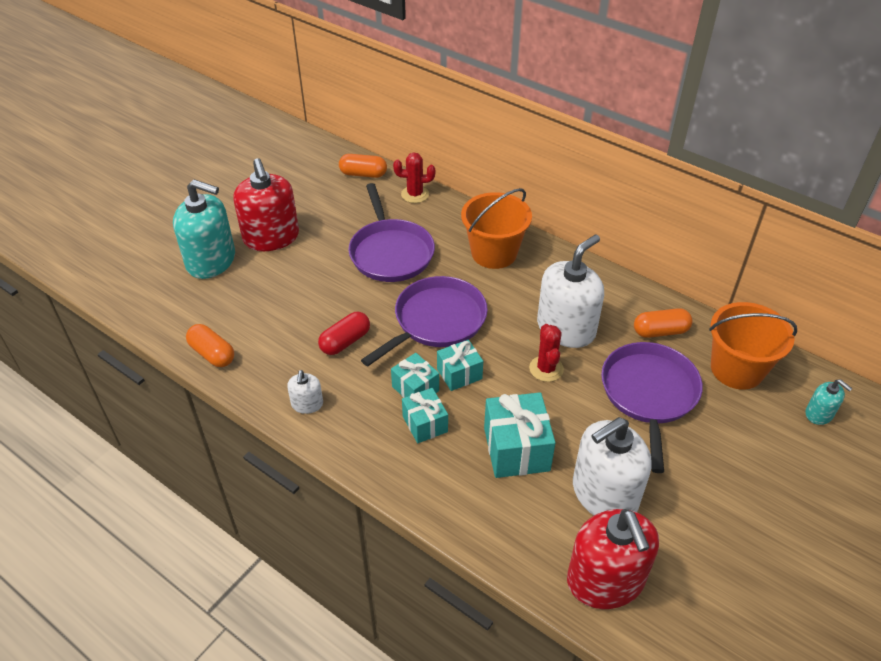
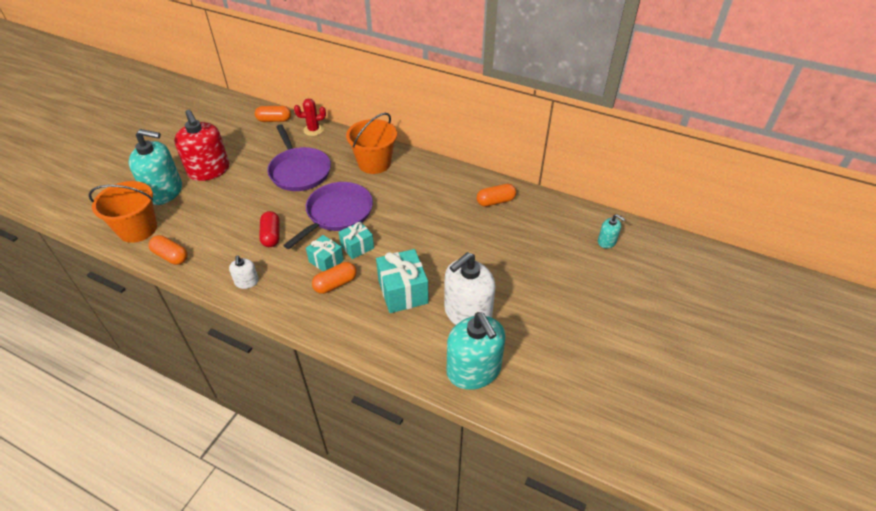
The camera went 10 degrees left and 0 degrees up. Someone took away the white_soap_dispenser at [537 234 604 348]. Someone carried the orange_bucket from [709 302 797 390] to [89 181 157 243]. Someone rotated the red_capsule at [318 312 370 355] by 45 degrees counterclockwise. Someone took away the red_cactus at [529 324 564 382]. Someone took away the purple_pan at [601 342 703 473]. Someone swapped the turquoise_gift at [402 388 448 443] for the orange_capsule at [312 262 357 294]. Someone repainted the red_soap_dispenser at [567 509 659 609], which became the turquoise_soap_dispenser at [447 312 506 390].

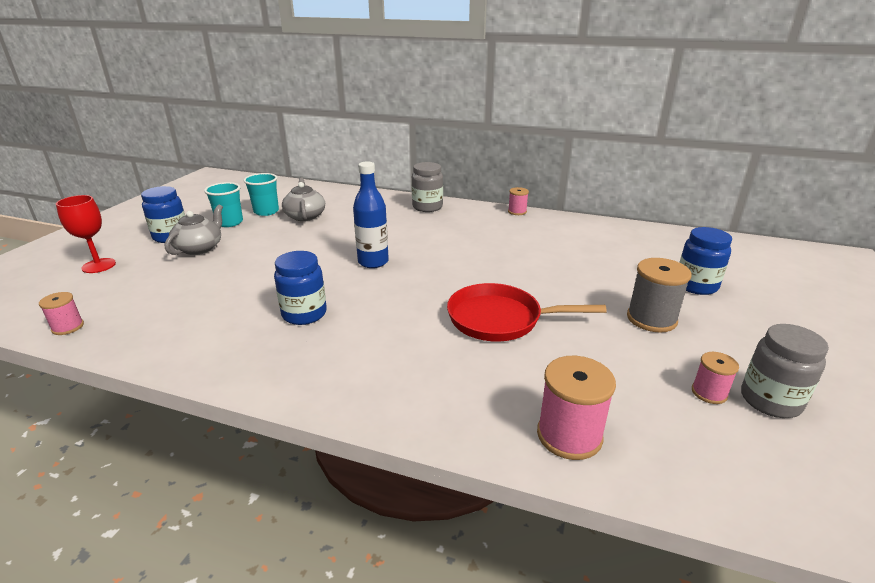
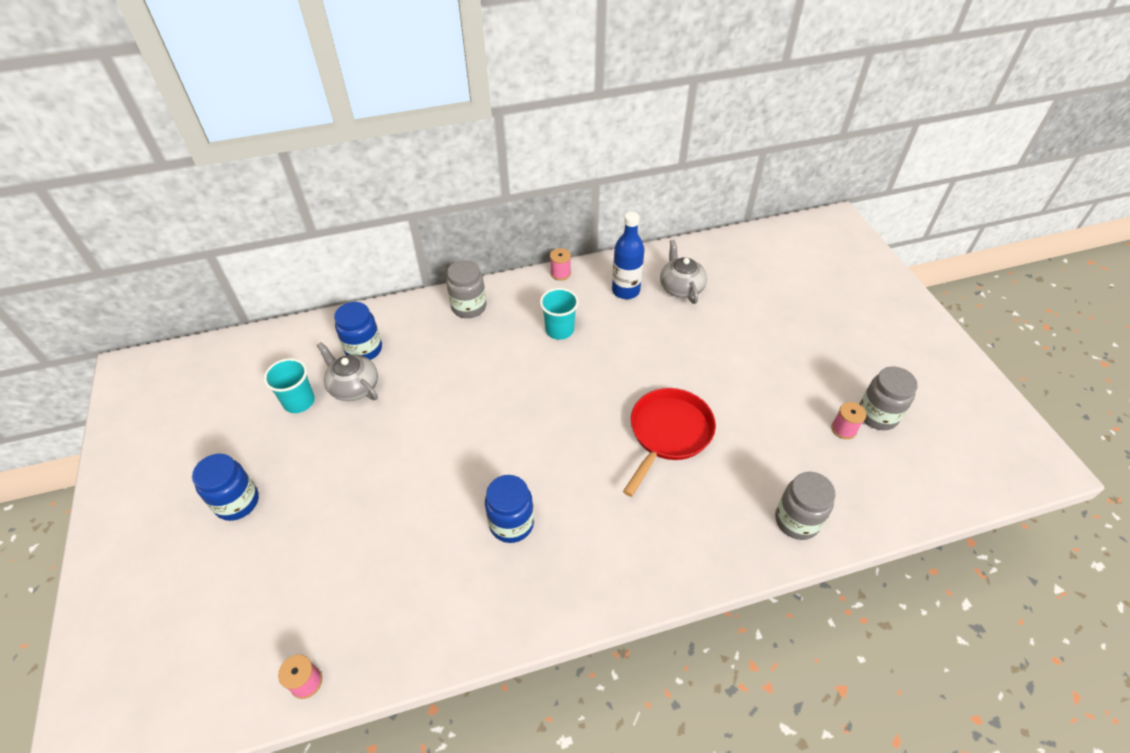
The camera went 35 degrees left and 20 degrees up. Someone carried the blue_bottle from [353 161 389 268] to [612 212 645 299]. Someone carried the turquoise_cup from [204 182 243 227] to [540 288 579 340]. Someone took away the red_goblet at [56 195 116 273]. Someone carried the grey_teapot from [165 204 223 255] to [660 240 707 304]. Someone carried the blue_jar from [679 227 732 295] to [334 302 382 360]. Someone took away the grey_spool at [627 258 691 332]. Someone rotated the red_pan at [447 283 607 342] by 150 degrees clockwise. Someone swapped the pink_spool at [537 356 616 460] for the grey_jar at [775 472 836 540].

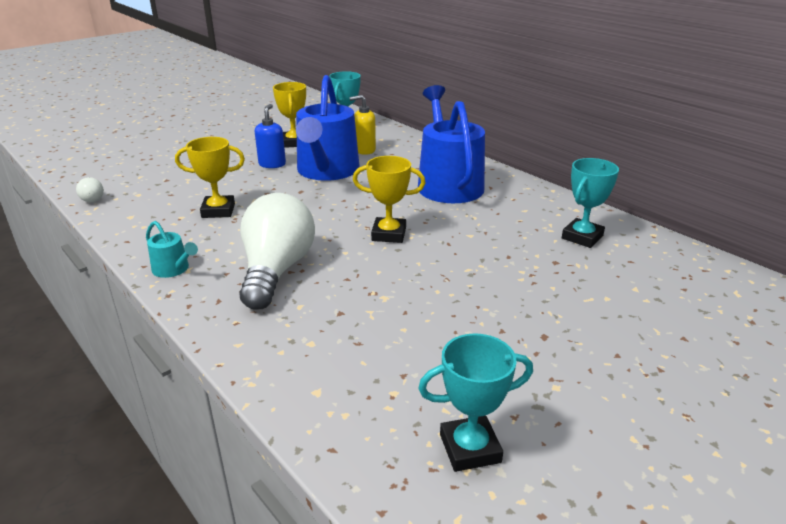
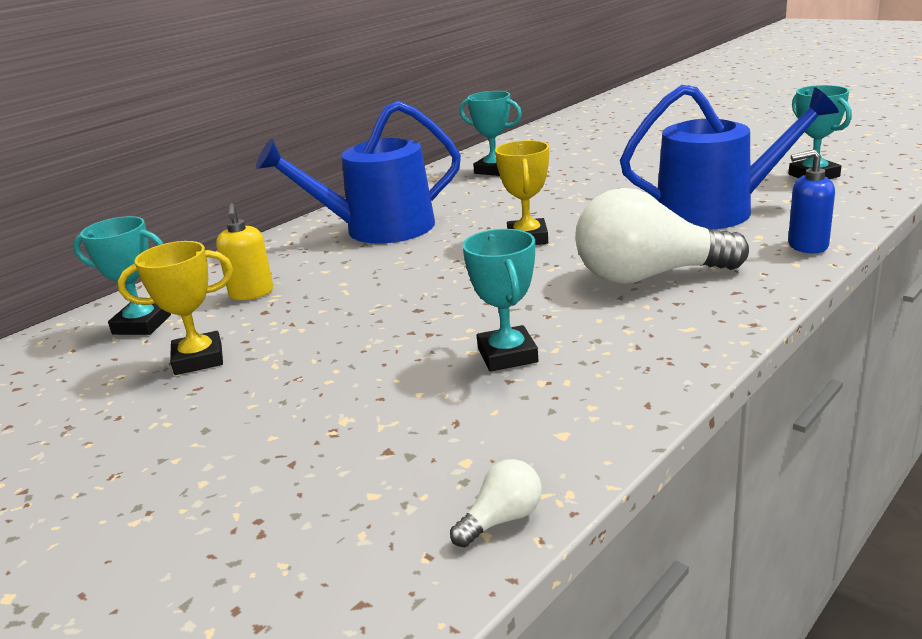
The camera went 95 degrees left and 5 degrees down. Someone carried the blue_watering_can from [296 75 360 181] to [620 85 839 230]. Someone carried the blue_soap_dispenser from [255 104 286 168] to [788 149 835 253]. Someone repainted the yellow_trophy at [175 137 245 218], which became the turquoise_trophy at [462 229 538 371]. Someone took away the turquoise_watering_can at [146 221 198 278].

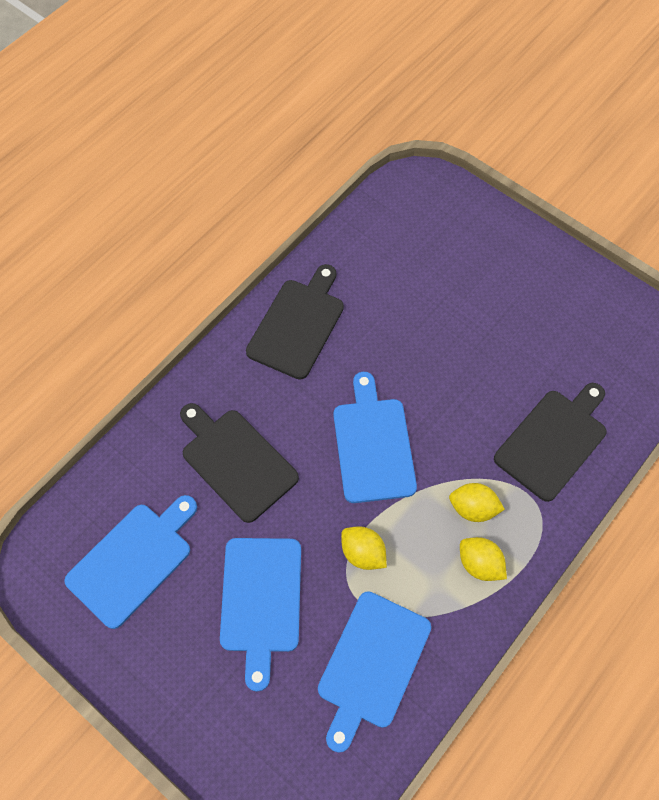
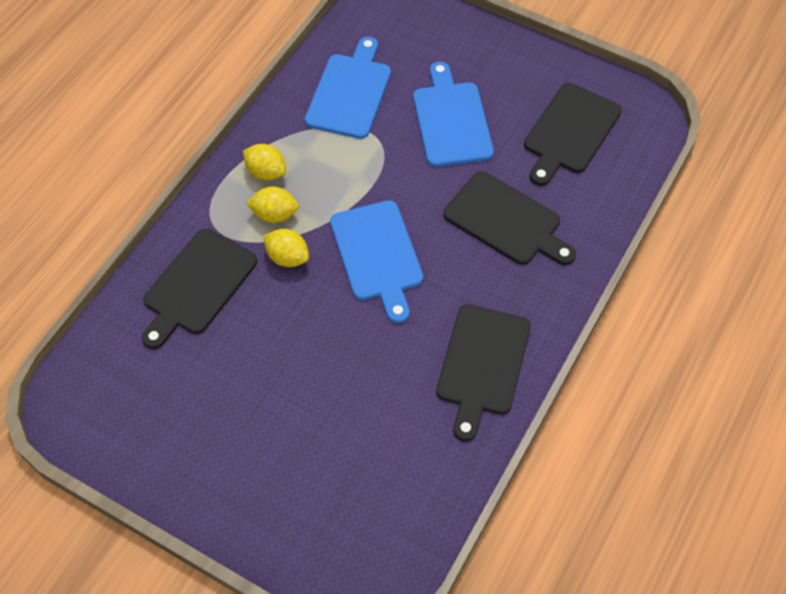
The camera went 170 degrees right and 5 degrees down. Someone repainted the blue_cutting_board at [64 495 197 629], which became the black_cutting_board at [524 83 622 186]. Someone carried the yellow_lemon from [341 526 387 570] to [263 229 309 267].

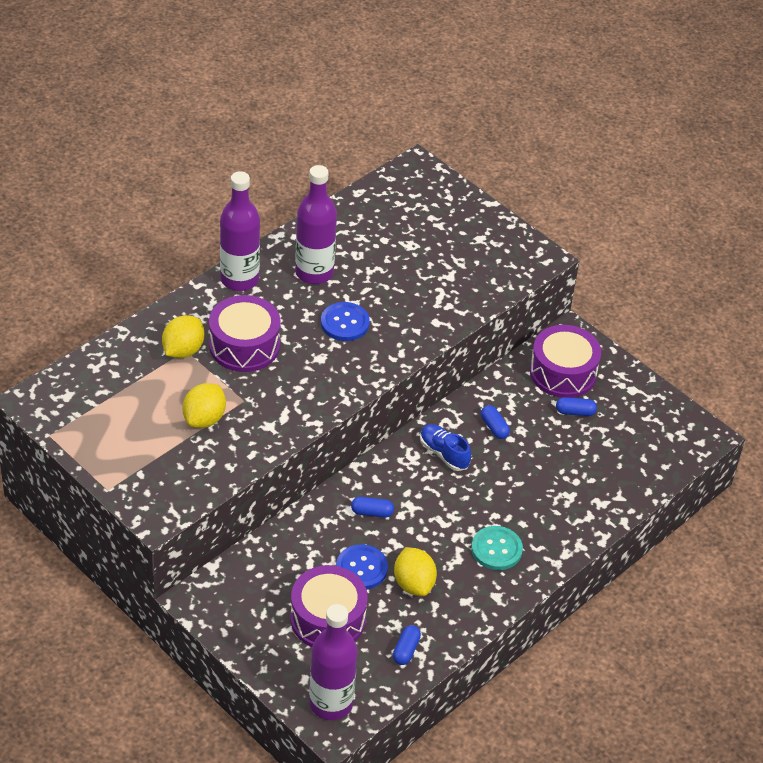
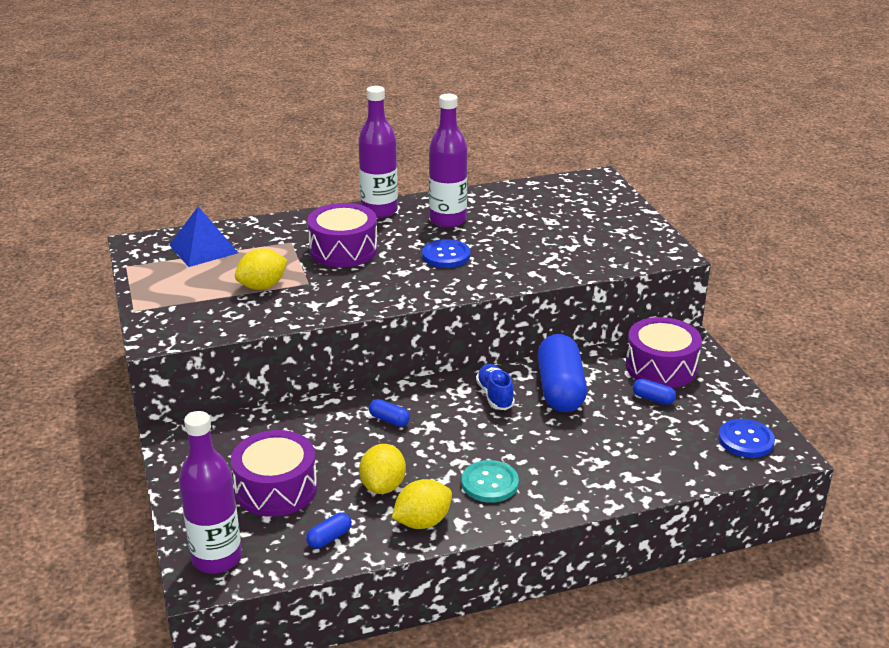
The camera went 30 degrees right and 15 degrees down. Someone carried the yellow_lemon from [162 315 205 358] to [392 479 452 529]. Someone scaled the blue_capsule at [481 405 510 439] by 2.35. Someone carried the blue_button from [336 544 388 589] to [719 419 775 458]. Someone put down the blue_pyramid at [169 207 238 267].

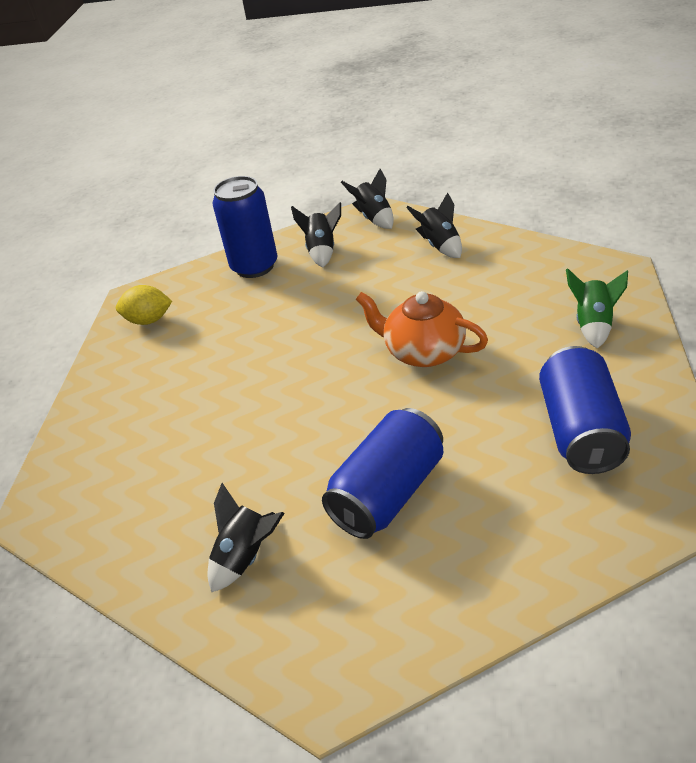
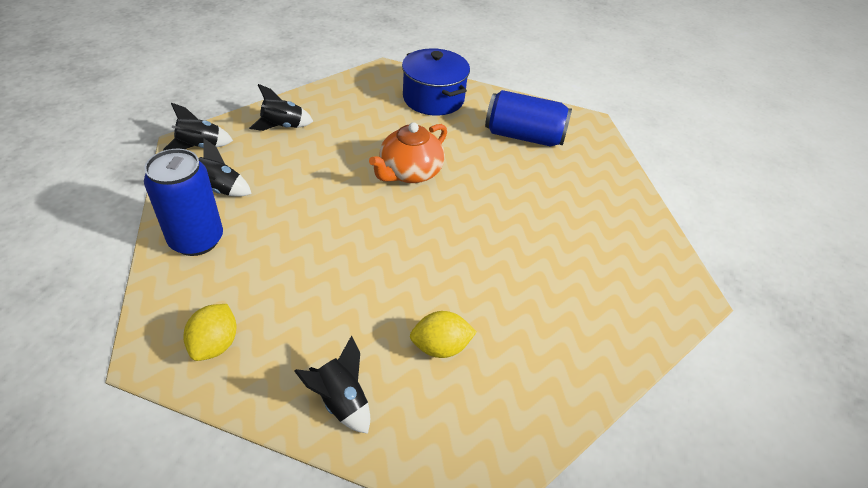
The camera went 85 degrees left and 5 degrees up. Someone swapped the green_rocket at [566 268 628 349] for the blue_pot at [402 48 470 116]. Someone took away the blue_can at [322 408 443 539]. Someone carried the black_rocket from [208 483 285 592] to [294 335 370 434]. Someone put down the yellow_lemon at [410 311 477 358].

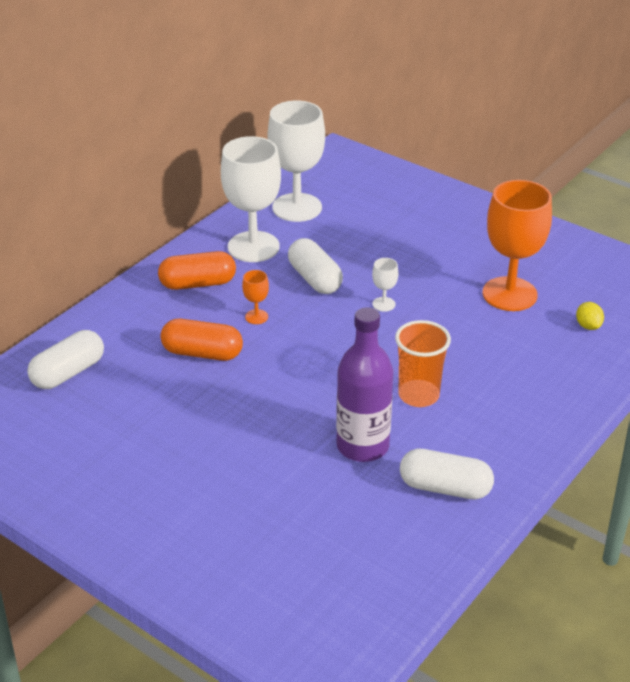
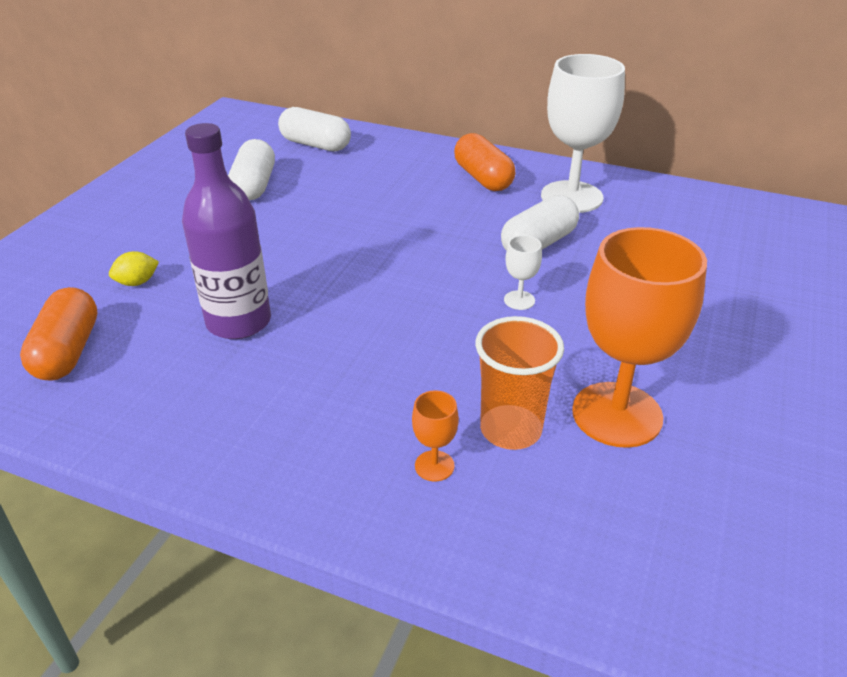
The camera went 75 degrees right and 0 degrees up. Someone took away the white_goblet at [268 101 325 222]. Someone carried the orange_goblet from [242 270 269 324] to [412 390 459 482]. Someone carried the yellow_lemon from [576 302 604 330] to [109 251 159 286]. Someone carried the orange_capsule from [160 319 243 361] to [20 287 98 381]. Someone carried the orange_cup from [395 320 451 407] to [475 316 564 450]. Someone carried the white_capsule from [400 449 494 499] to [228 139 275 200].

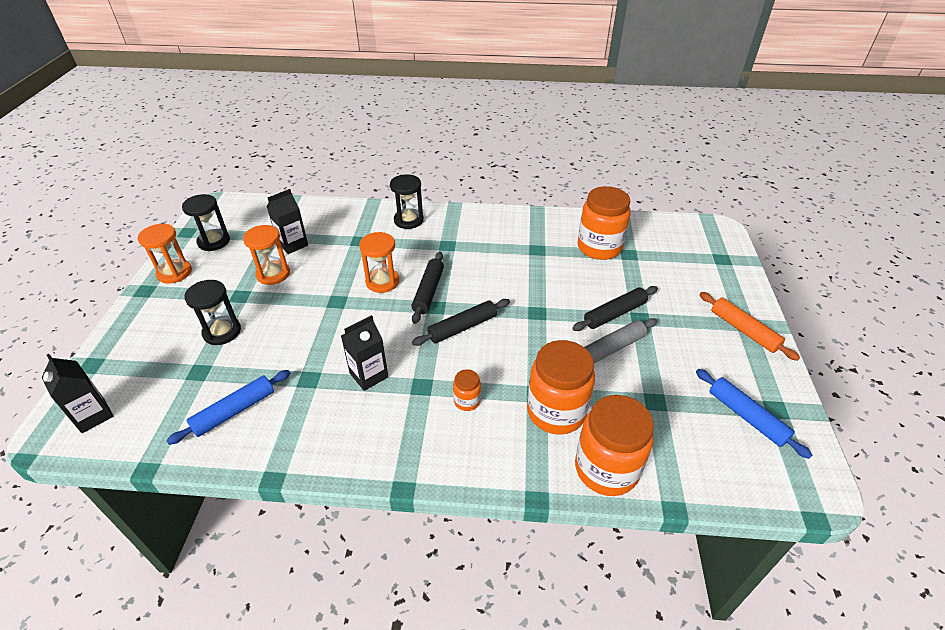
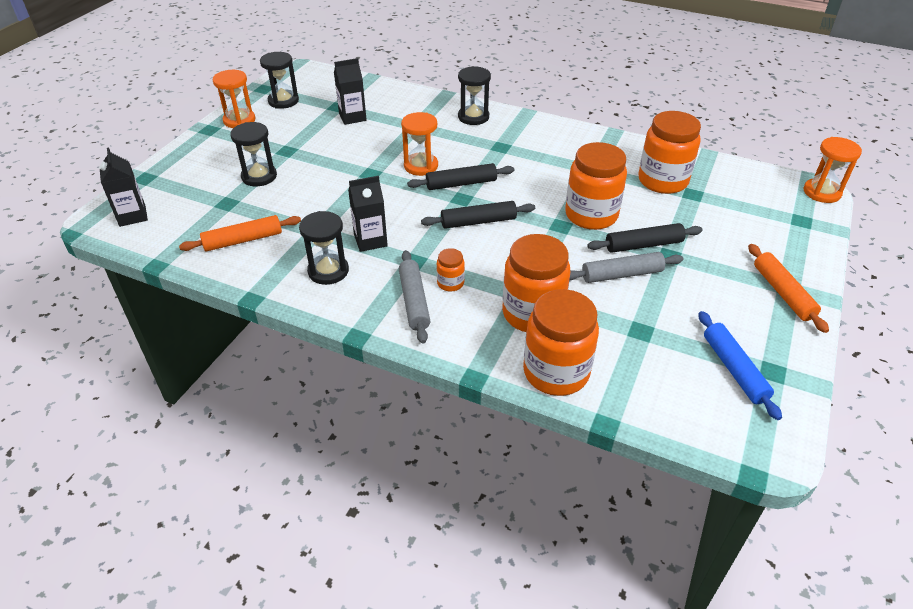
The camera went 20 degrees right and 0 degrees up. Someone carried the orange_hourglass from [243 225 290 285] to [803 137 862 203]. Someone rotated the black_rolling_pin at [412 252 444 324] by 45 degrees clockwise. Someone repainted the blue_rolling_pin at [166 370 290 445], which became the orange_rolling_pin at [179 215 301 252]. Someone put down the orange_jar at [565 142 627 230]. Someone put down the black_hourglass at [299 211 349 285]. Someone put down the grey_rolling_pin at [399 250 430 344].

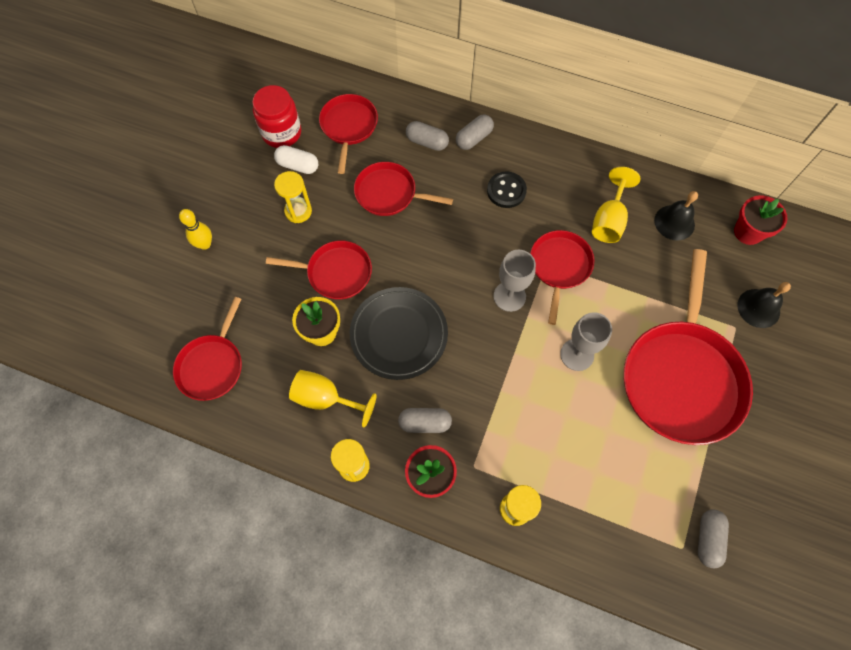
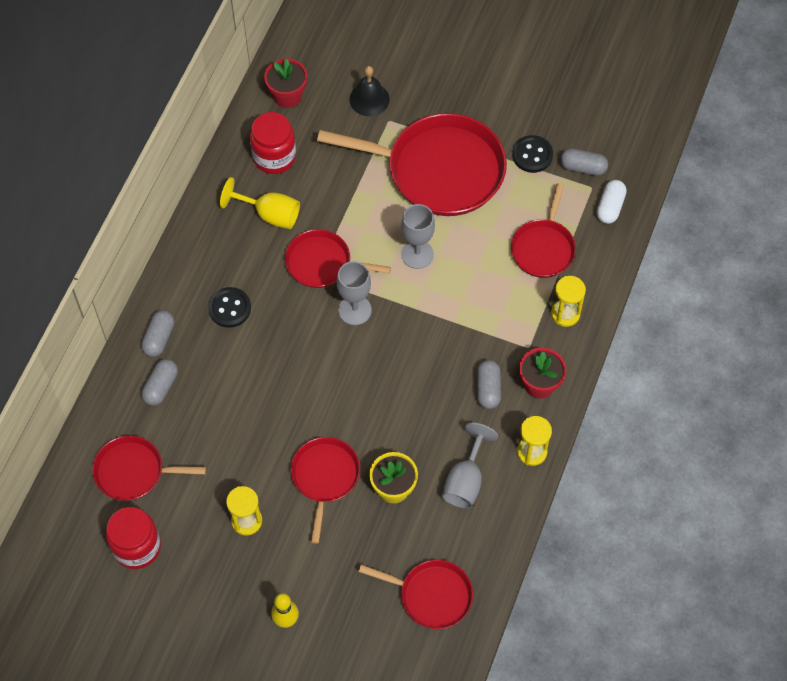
The camera went 90 degrees left and 5 degrees down. Someone rotated the grey_capsule at [456 115 494 150] by 60 degrees clockwise. Someone carried the white_capsule from [274 145 318 174] to [597 180 627 224]. Someone carried the red_pan from [354 162 453 216] to [511 183 576 278]. Someone swapped the black_bell at [654 191 698 240] for the red_jar at [250 112 296 174]. Someone took away the black_plate at [350 287 448 380]. Someone repainted the yellow_goblet at [289 370 377 427], which became the grey_goblet at [442 423 498 509]. Someone put down the black_button at [512 135 553 173].

